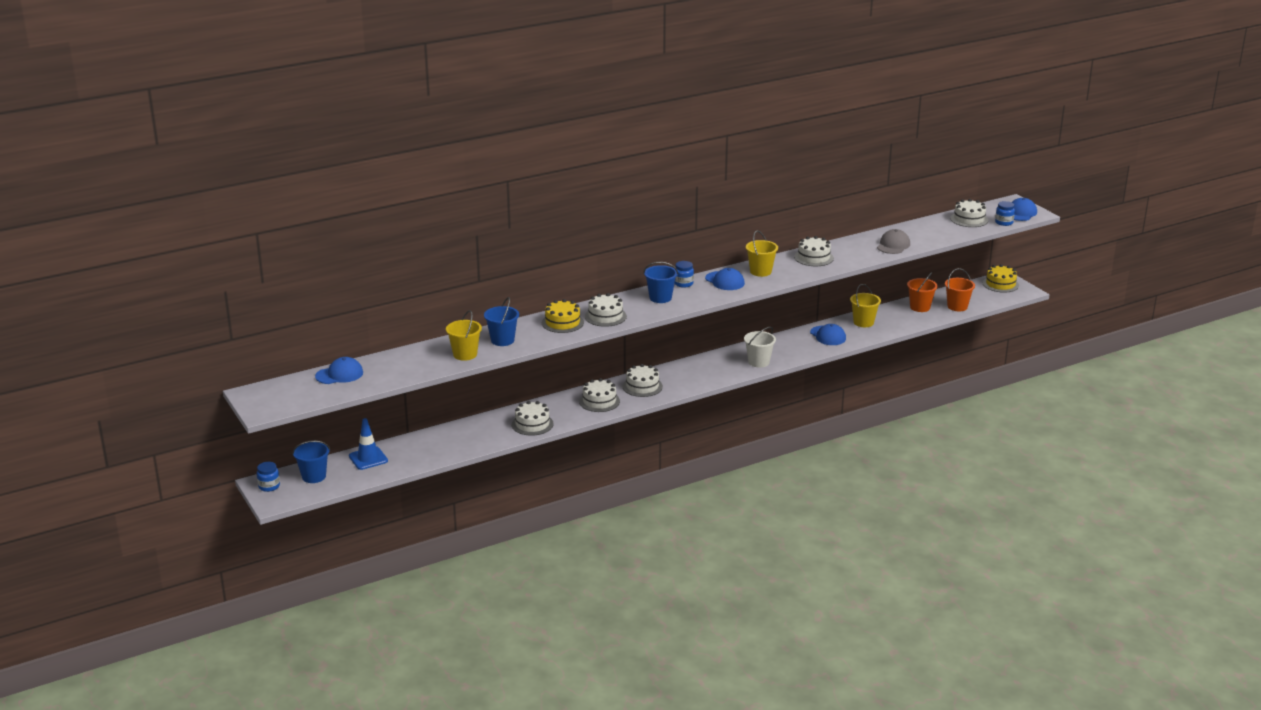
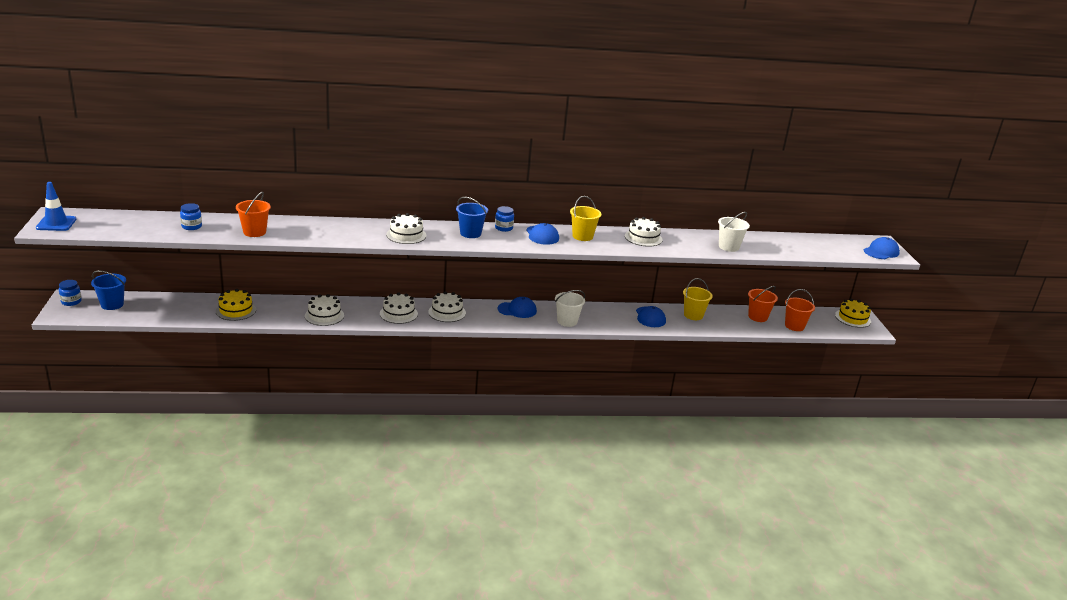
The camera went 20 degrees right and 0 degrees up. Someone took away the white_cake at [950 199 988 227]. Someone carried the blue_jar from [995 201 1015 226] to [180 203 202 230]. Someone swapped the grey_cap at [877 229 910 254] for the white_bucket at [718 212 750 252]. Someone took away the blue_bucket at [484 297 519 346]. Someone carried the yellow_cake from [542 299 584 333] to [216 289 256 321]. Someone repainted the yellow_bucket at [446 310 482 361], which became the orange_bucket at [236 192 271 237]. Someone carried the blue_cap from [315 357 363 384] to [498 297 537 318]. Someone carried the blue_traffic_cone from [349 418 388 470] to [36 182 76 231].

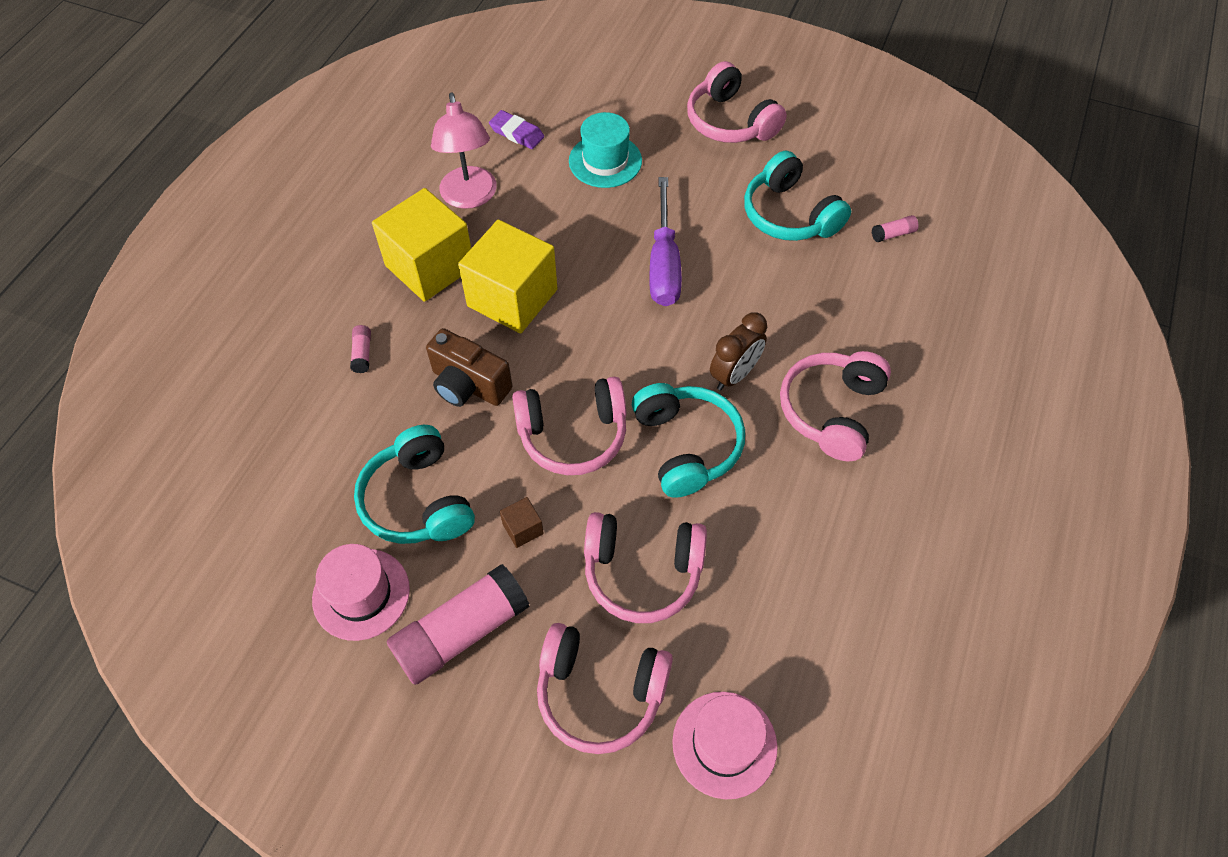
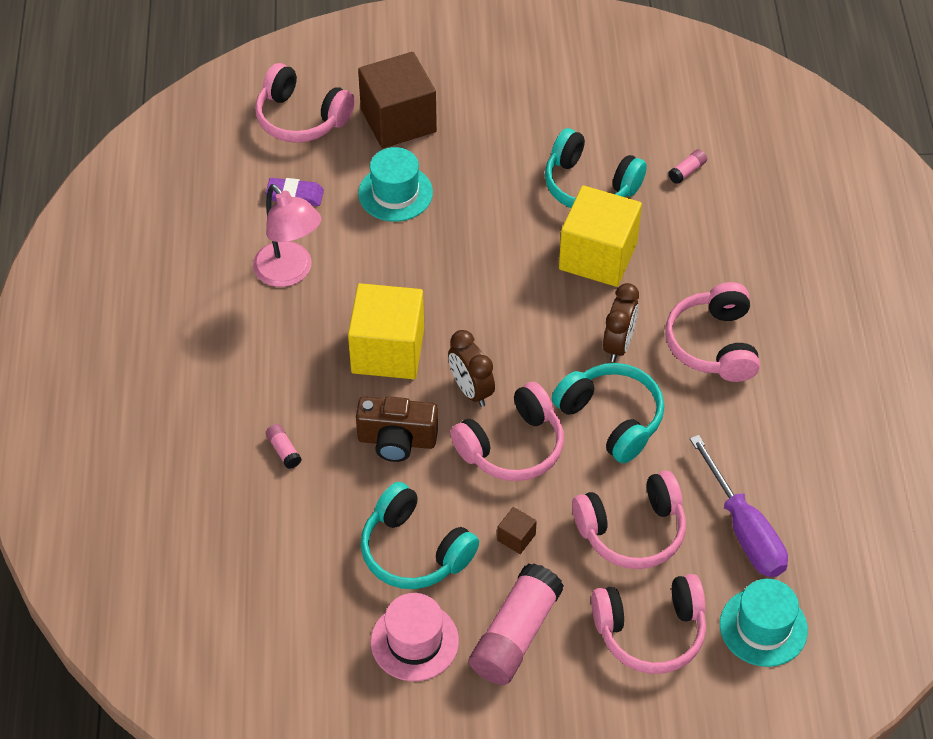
The camera went 25 degrees left and 5 degrees down. Someone carried the pink_headphones from [687 61 787 143] to [255 63 355 143]. Someone carried the purple_screwdriver from [649 177 682 306] to [690 435 788 577]. Someone carried the yellow_cube from [372 188 471 302] to [559 185 642 287]. Someone repainted the pink_hat at [672 692 778 799], which became the turquoise_hat at [720 579 808 667]. Someone put down the brown_cube at [358 52 437 148]. Someone put down the brown_clock at [448 330 495 407].

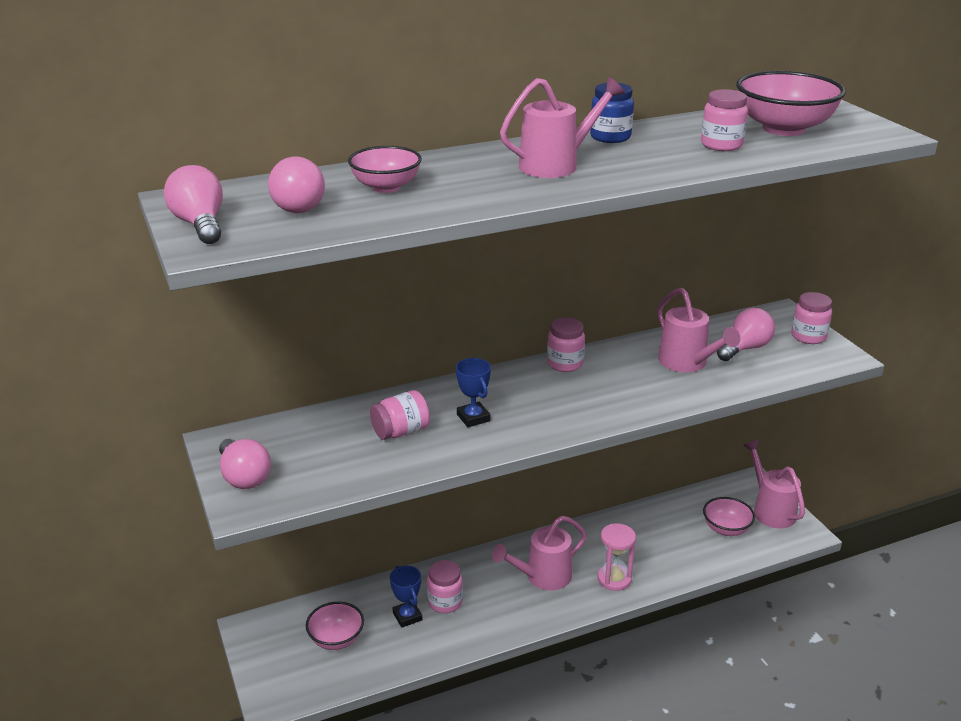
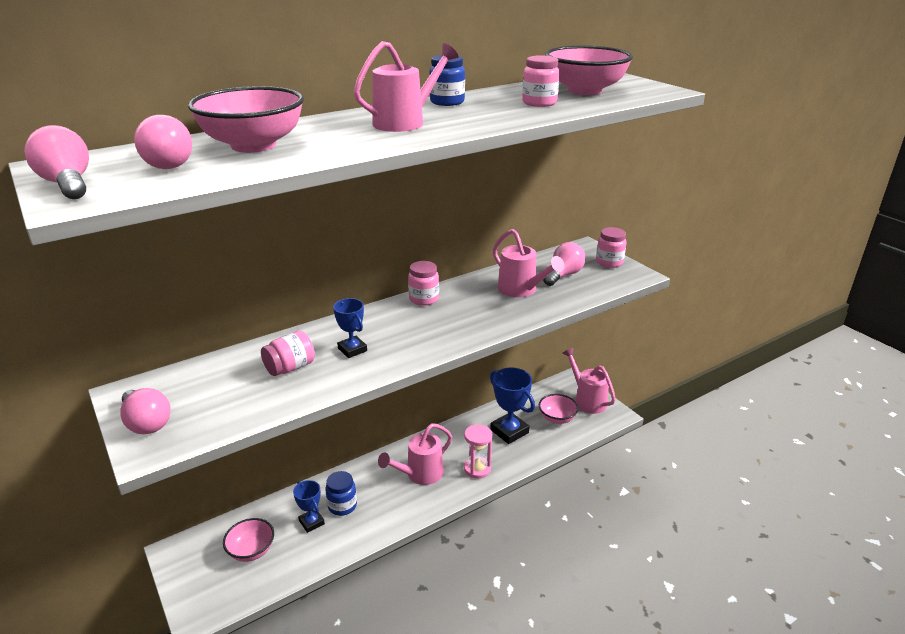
The camera went 10 degrees left and 0 degrees up. Someone scaled the pink_bowl at [348 146 422 193] by 1.64. Someone repainted the pink_jar at [427 560 463 613], which became the blue_jar at [325 471 357 516]. Someone put down the blue_trophy at [490 367 535 444].

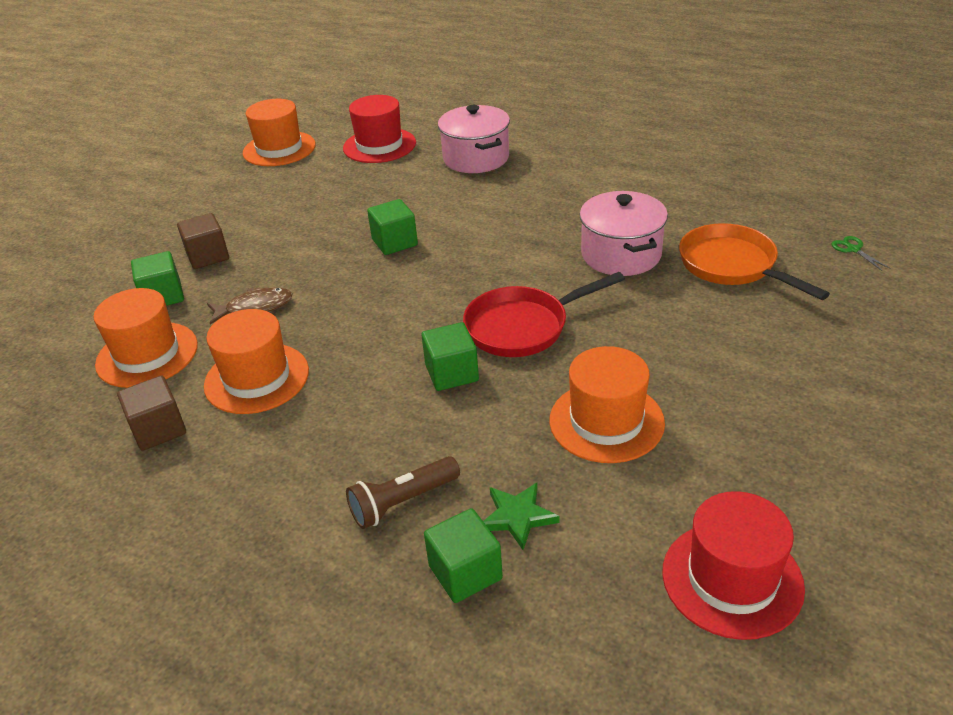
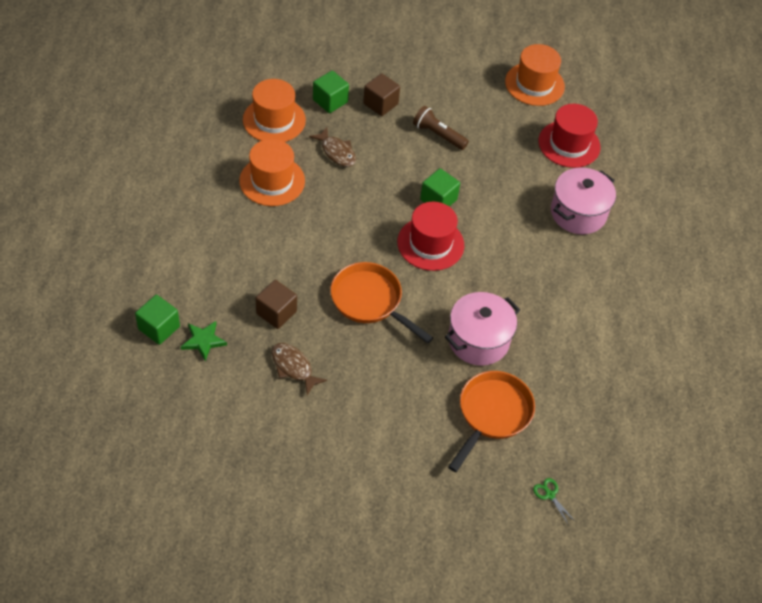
The camera went 60 degrees right and 15 degrees up. Someone rotated the green_scissors at [832 236 889 271] by 75 degrees counterclockwise. Someone repainted the red_pan at [463 272 625 357], which became the orange_pan at [331 262 433 343]. Someone took away the green_cube at [421 322 479 391]. Someone swapped the orange_hat at [549 346 665 463] for the brown_fish at [271 343 327 395]. Someone carried the brown_cube from [117 375 186 451] to [256 280 297 329]. Someone carried the brown_flashlight from [346 456 460 529] to [413 106 469 150]. Someone carried the red_hat from [662 491 805 640] to [397 202 464 271].

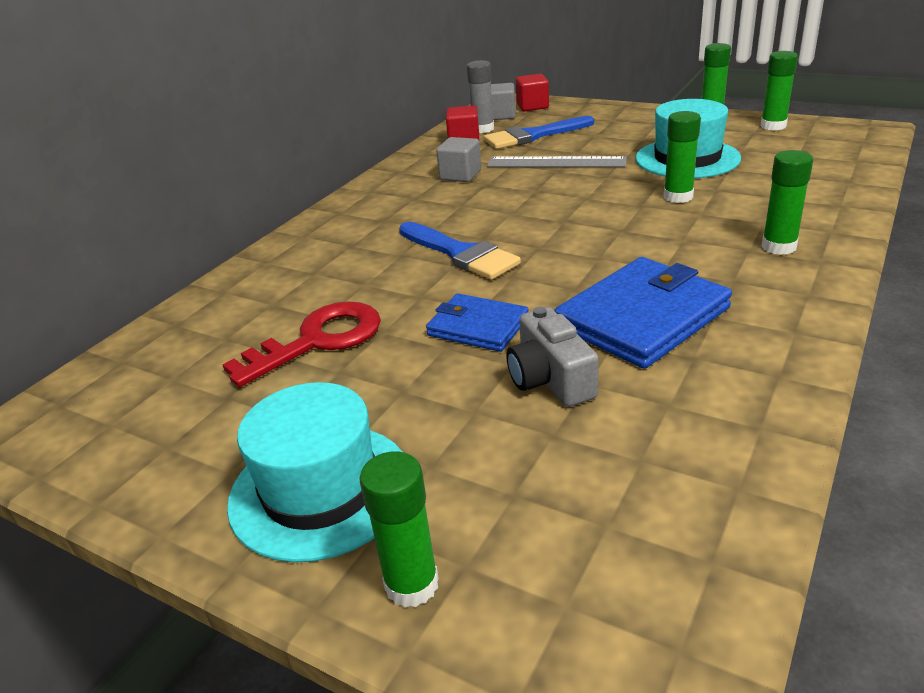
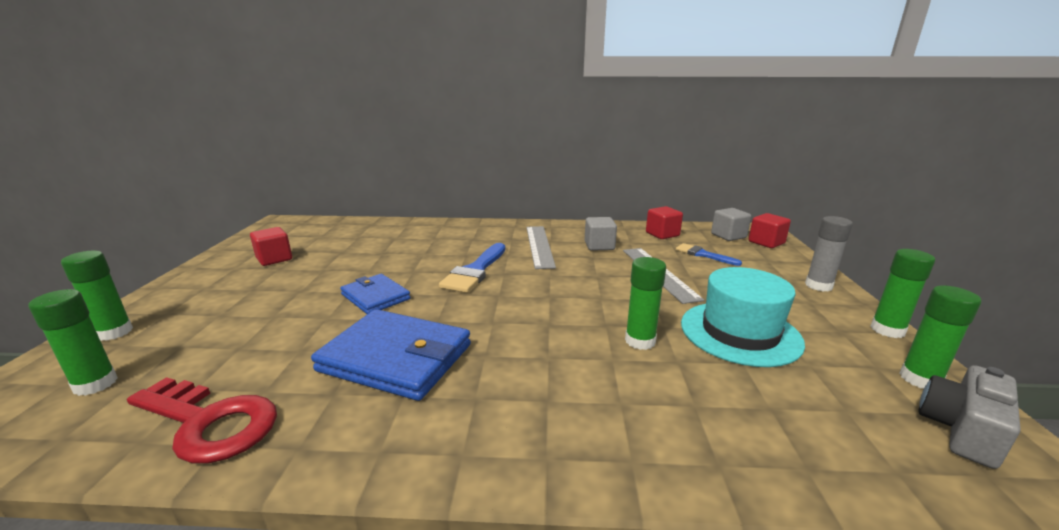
The camera went 60 degrees right and 10 degrees down. Someone carried the grey_glue_stick from [467 60 494 133] to [805 216 853 292]. Someone scaled the blue_brush at [484 116 594 149] by 0.61. Someone carried the green_glue_stick from [761 150 813 255] to [28 289 118 396]. Someone rotated the blue_wallet at [426 293 529 352] by 45 degrees counterclockwise. Someone carried the red_key from [222 301 381 387] to [127 377 277 464]. Someone carried the grey_camera from [506 307 599 407] to [919 365 1020 469]. Someone took away the turquoise_hat at [227 382 402 562]. Someone put down the grey_ruler at [526 226 556 269]. Someone put down the red_cube at [250 227 292 266].

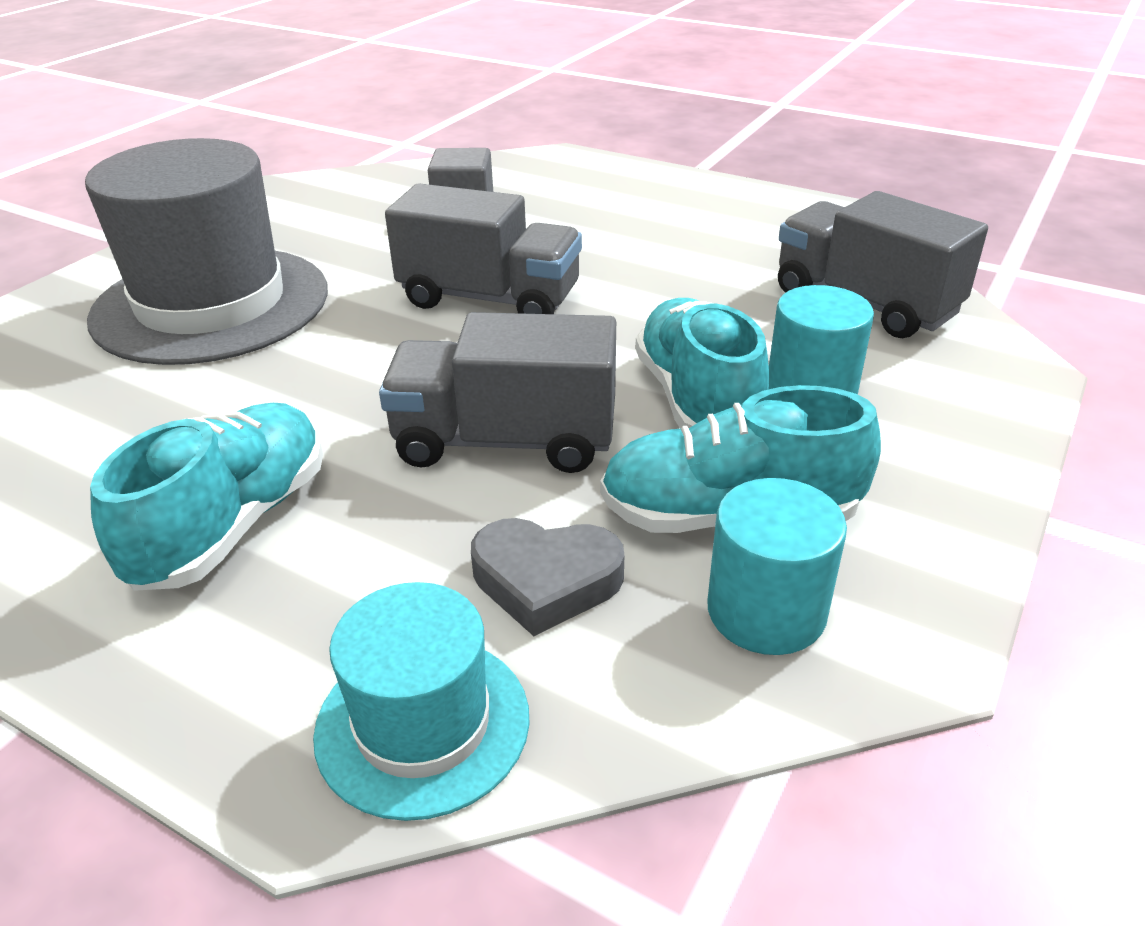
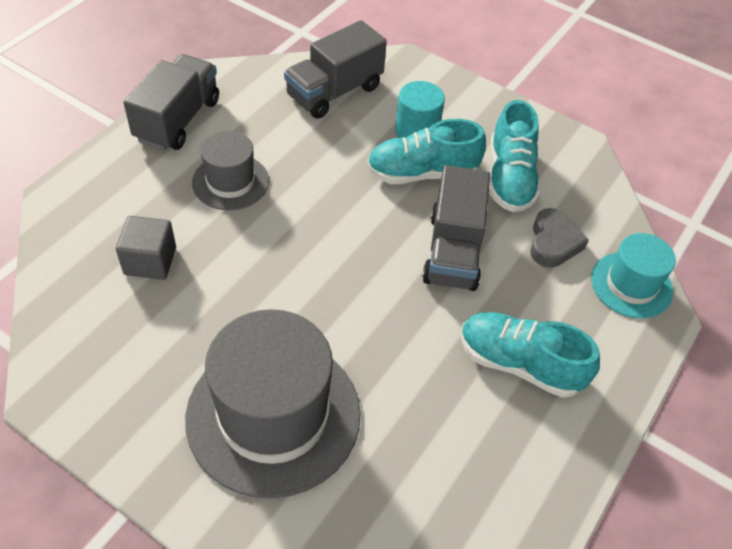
The camera went 90 degrees left and 15 degrees up. Someone carried the grey_truck from [385 183 582 314] to [123 54 219 151]. Someone took away the turquoise_cylinder at [707 478 847 655]. Someone put down the grey_hat at [192 131 269 210].

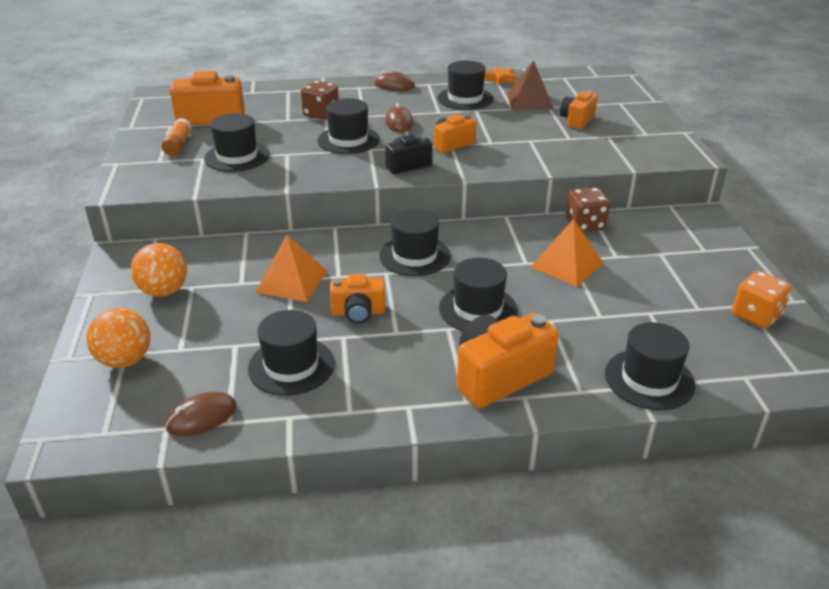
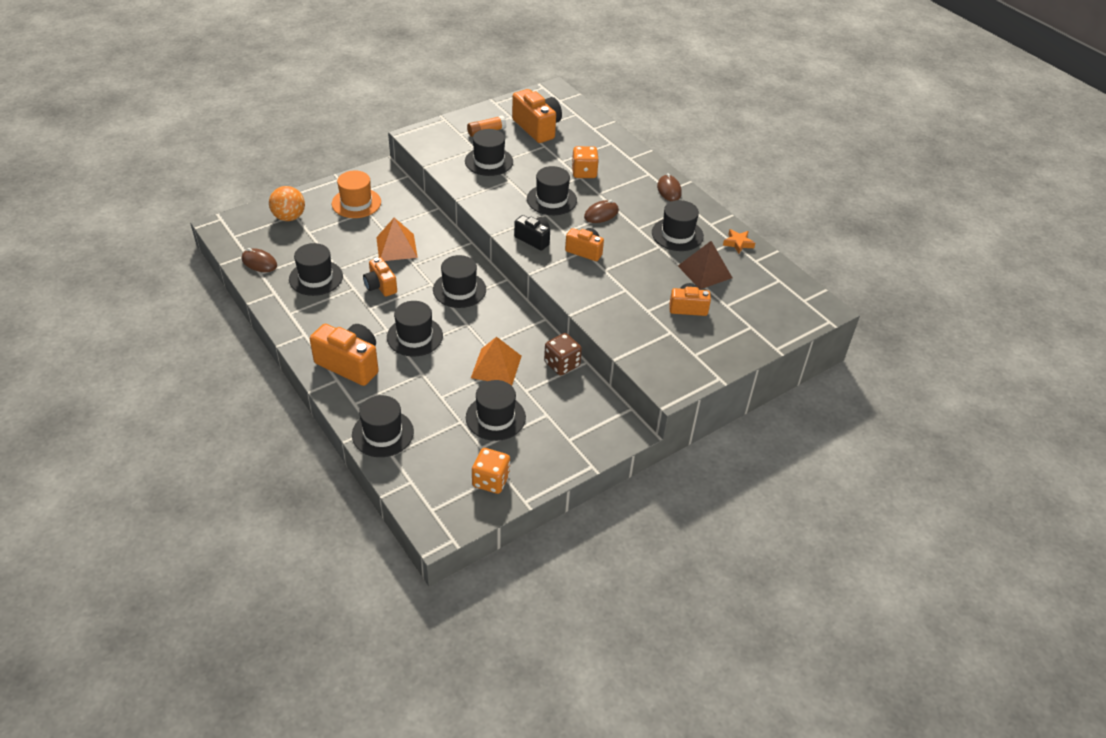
The camera went 60 degrees right and 10 degrees up. Someone repainted the brown_dice at [301 81 339 120], which became the orange_dice at [572 146 599 178]. Someone swapped the orange_ball at [131 243 187 297] for the orange_hat at [332 170 381 218]. Someone put down the black_hat at [466 380 526 441].

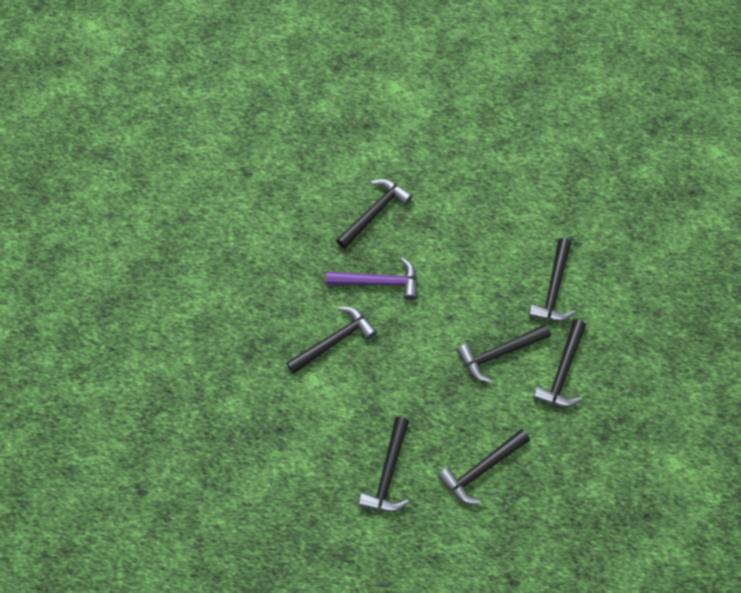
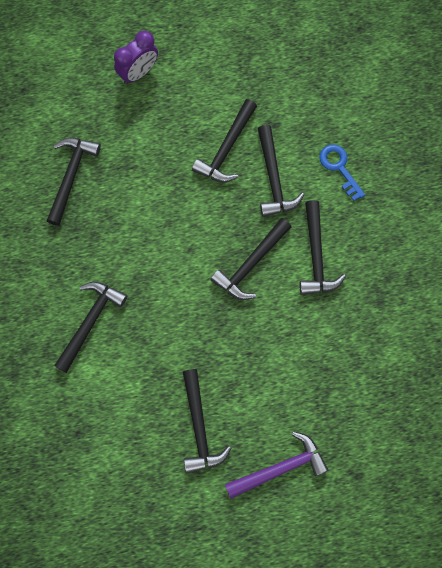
The camera went 25 degrees left and 10 degrees up. Someone carried the purple_hammer from [326 257 417 300] to [225 431 329 499]. Someone carried the black_hammer from [438 429 530 504] to [192 99 257 183]. Someone put down the purple_clock at [114 31 158 84]. Someone put down the blue_key at [319 144 365 201].

